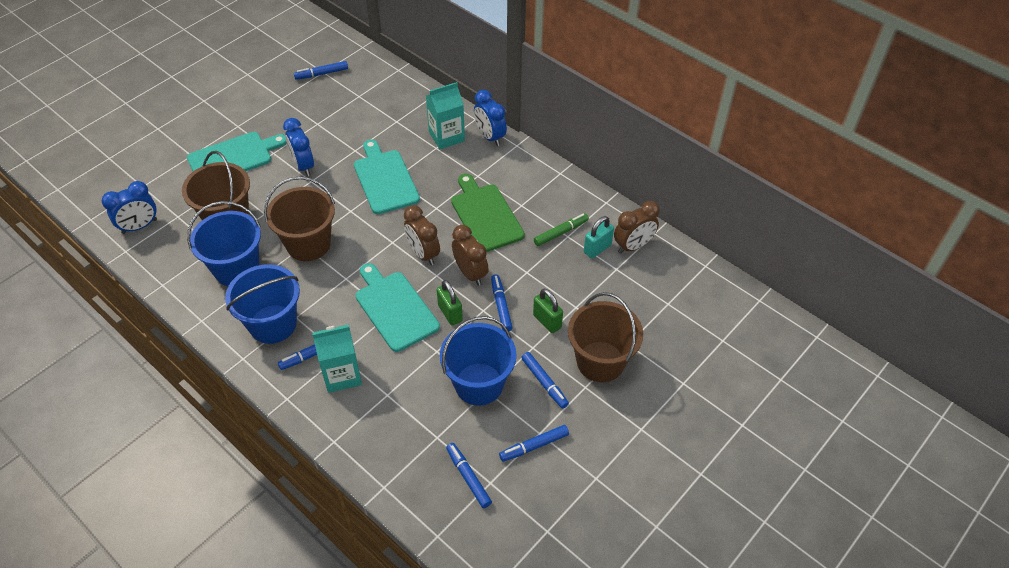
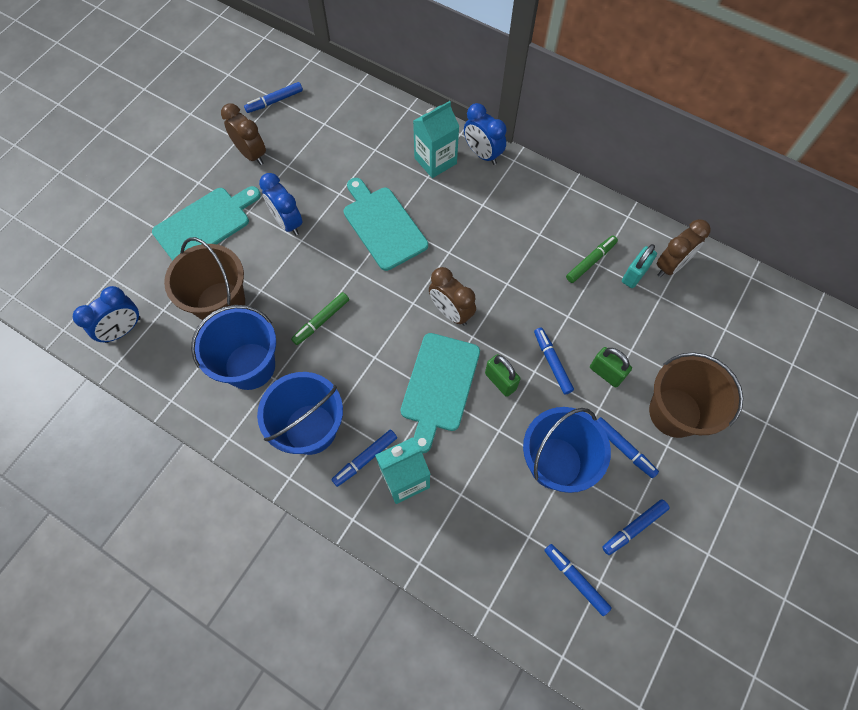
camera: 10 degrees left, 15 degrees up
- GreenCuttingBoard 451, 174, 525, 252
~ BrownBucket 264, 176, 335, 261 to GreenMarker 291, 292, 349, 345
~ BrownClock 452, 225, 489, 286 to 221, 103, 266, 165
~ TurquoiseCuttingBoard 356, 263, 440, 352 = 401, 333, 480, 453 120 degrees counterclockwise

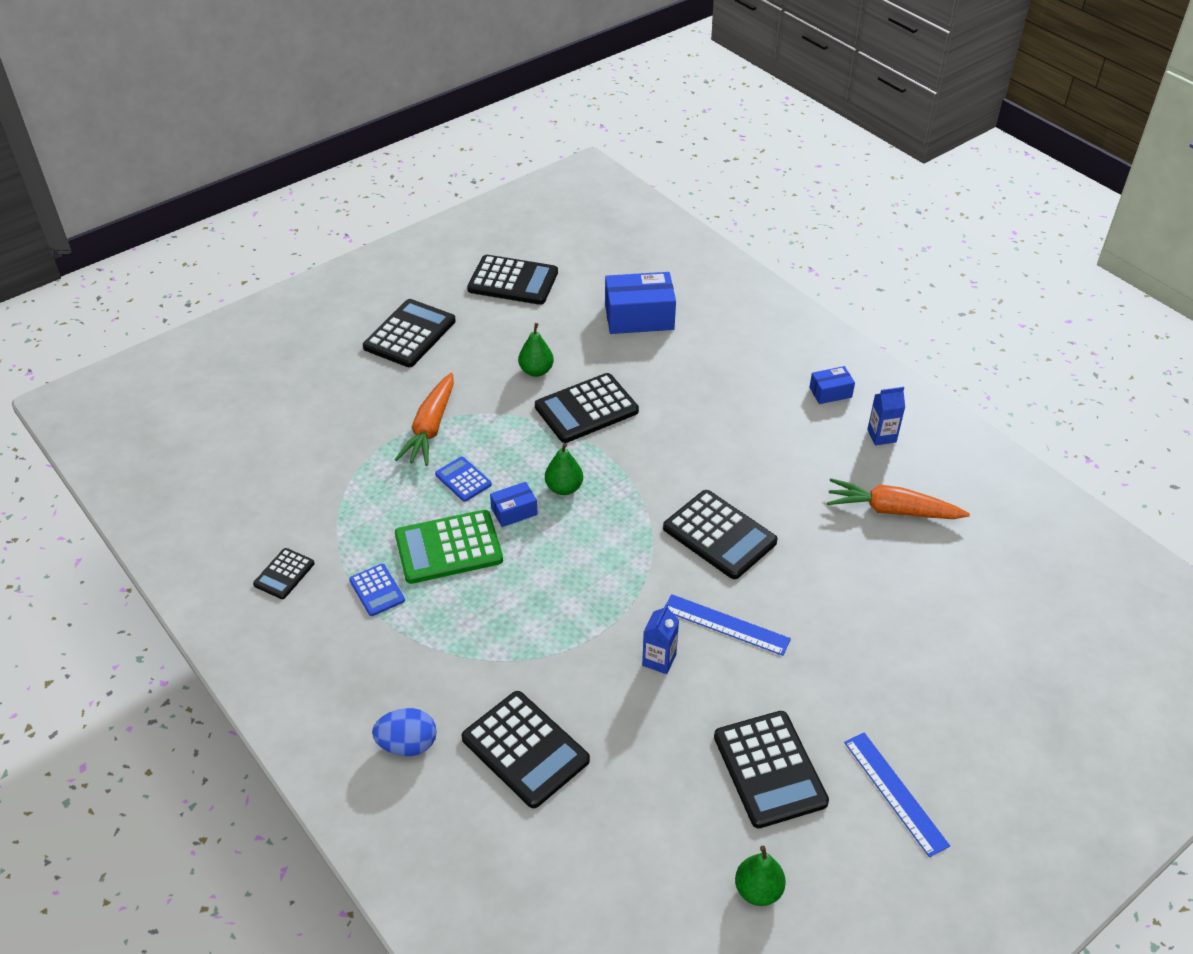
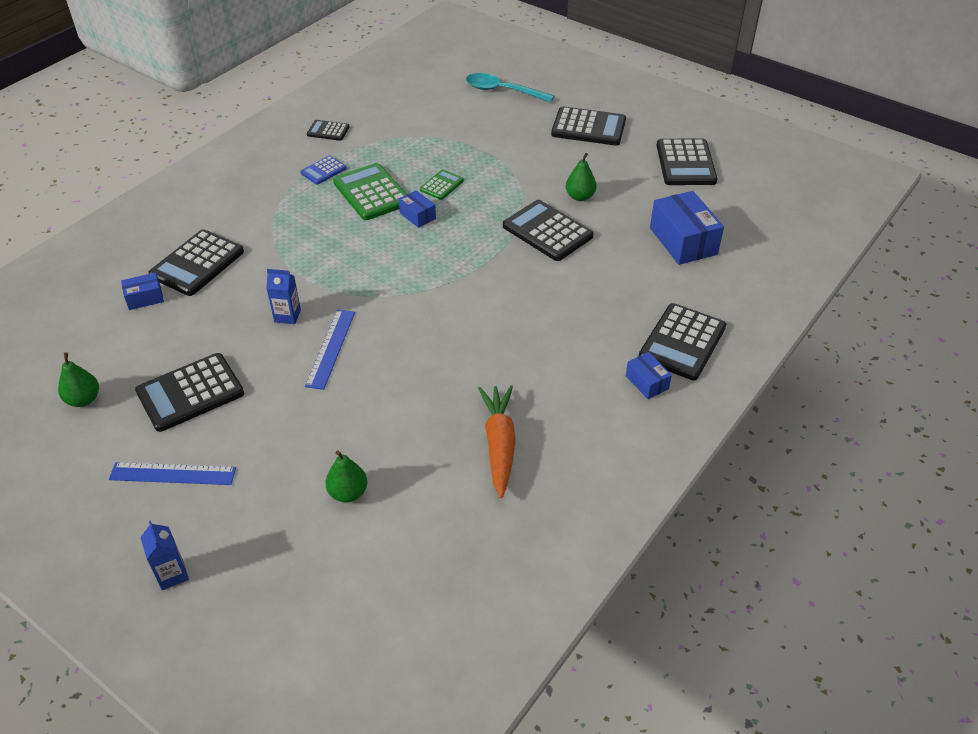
camera: 75 degrees right, 0 degrees up
- OrangeCarrot 394, 373, 454, 466
~ BlueCarton 867, 387, 905, 446 to 140, 521, 189, 590
~ GreenPear 545, 443, 583, 495 to 325, 451, 367, 502
~ BlueCalculator 435, 457, 492, 502 to GreenCalculator 420, 169, 464, 200
~ BlackCalculator 663, 490, 778, 579 to 639, 303, 726, 380
- BlueEgg 372, 708, 437, 756
~ BlueRuler 844, 733, 950, 857 = 109, 462, 236, 485 45 degrees clockwise
+ TurquoiseSpoon 466, 73, 554, 103
+ BlueBox 121, 272, 164, 310

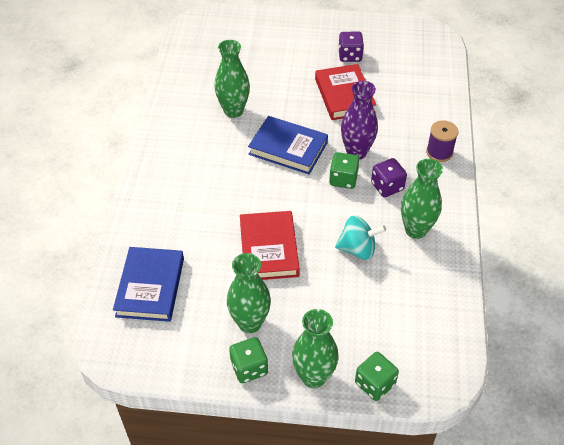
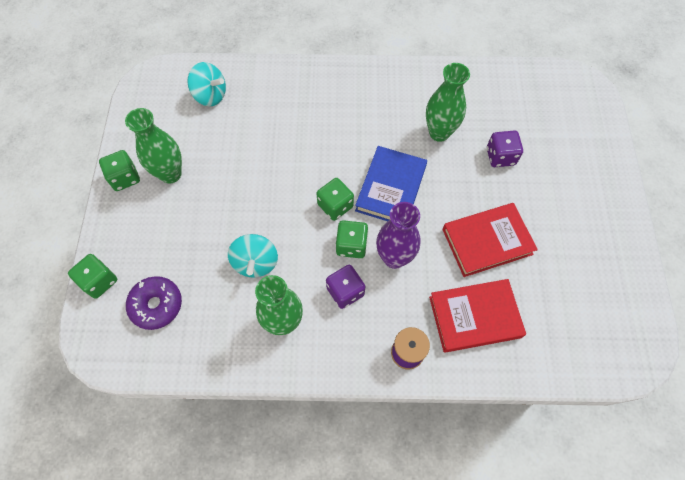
camera: 85 degrees right, 15 degrees up
~ PurpleDice 338, 32, 364, 62 to 487, 130, 523, 167
~ RedBook 240, 211, 300, 280 to 429, 279, 526, 353
~ BlueBook 113, 247, 184, 322 to TurquoiseSpinningTop 188, 62, 226, 106
- GreenVase 292, 309, 339, 388
+ GreenDice 317, 178, 354, 221
+ PurpleDonut 126, 276, 182, 330

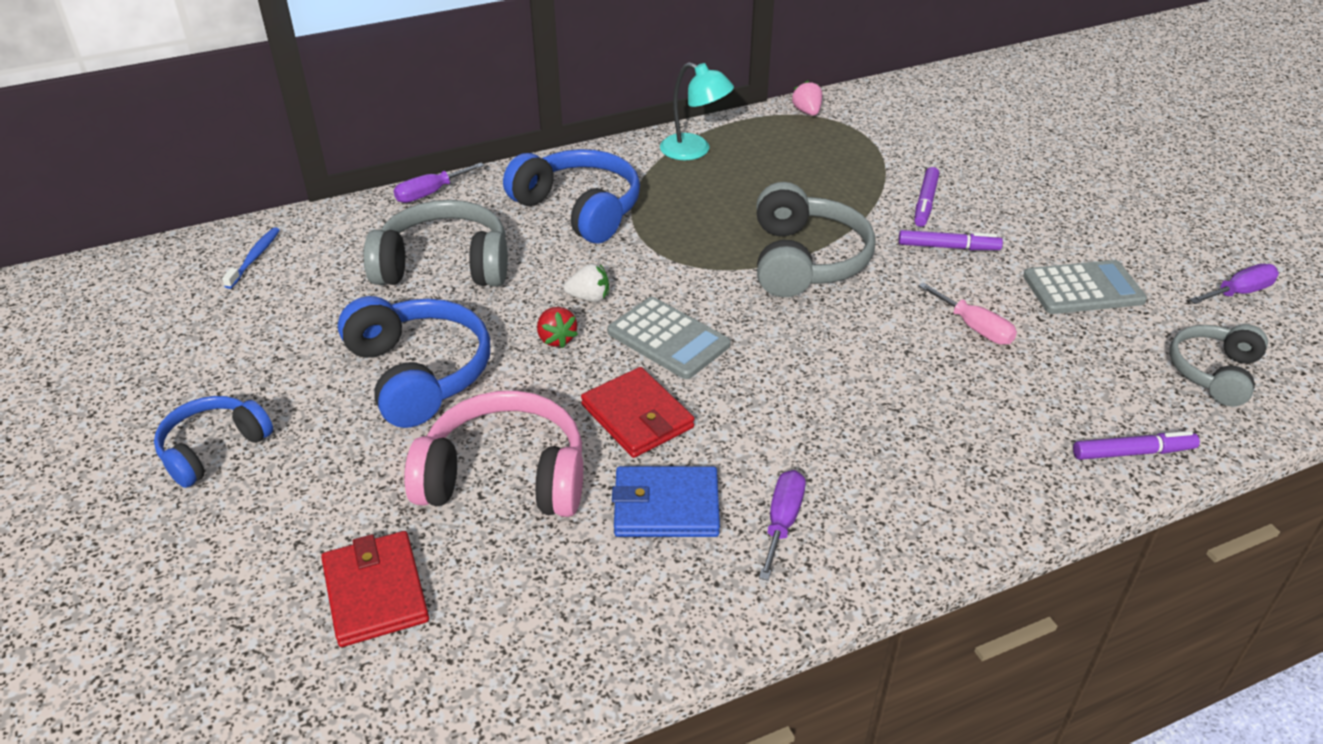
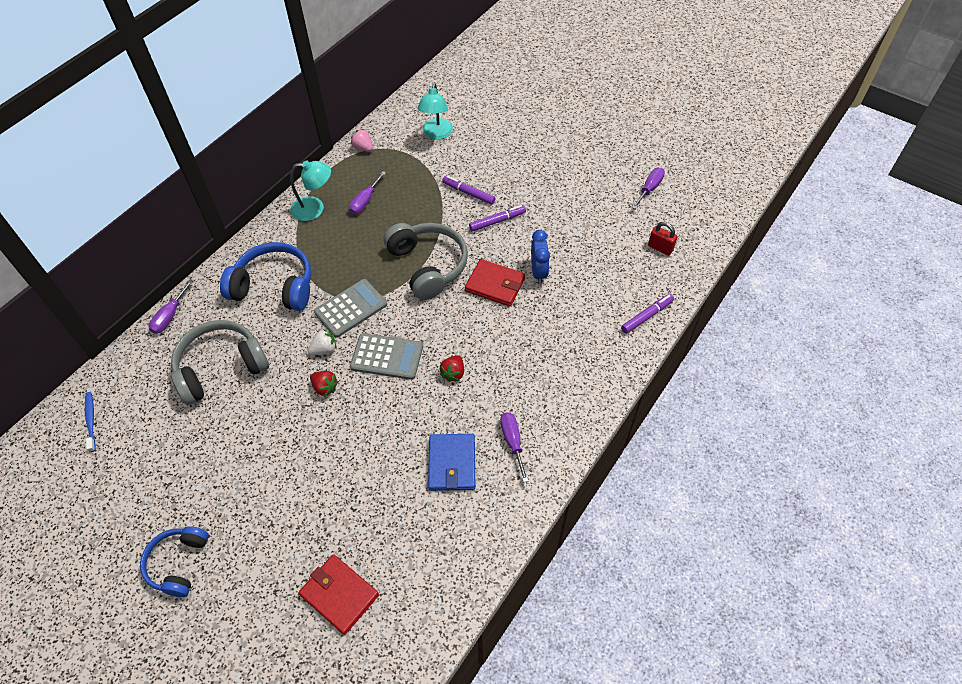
camera: 30 degrees left, 15 degrees up
~ PurpleMarker 914, 167, 939, 227 = 442, 176, 495, 205 135 degrees clockwise
~ GreyCalculator 1023, 260, 1147, 314 to 314, 279, 387, 338
~ PinkScrewdriver 918, 283, 1017, 345 to BlueClock 531, 230, 550, 284
- BlueHeadphones 338, 296, 490, 428
~ GreyHeadphones 1169, 324, 1268, 406 to RedPadlock 648, 222, 677, 256
~ RedWallet 581, 367, 695, 458 to 465, 259, 525, 307
- PinkHeadphones 404, 391, 583, 517
~ BlueWallet 612, 466, 720, 537 = 428, 434, 475, 491 60 degrees counterclockwise
+ TurquoiseLamp 418, 83, 453, 140
+ PurpleScrewdriver 349, 171, 386, 215
+ RedStrawberry 440, 355, 464, 382

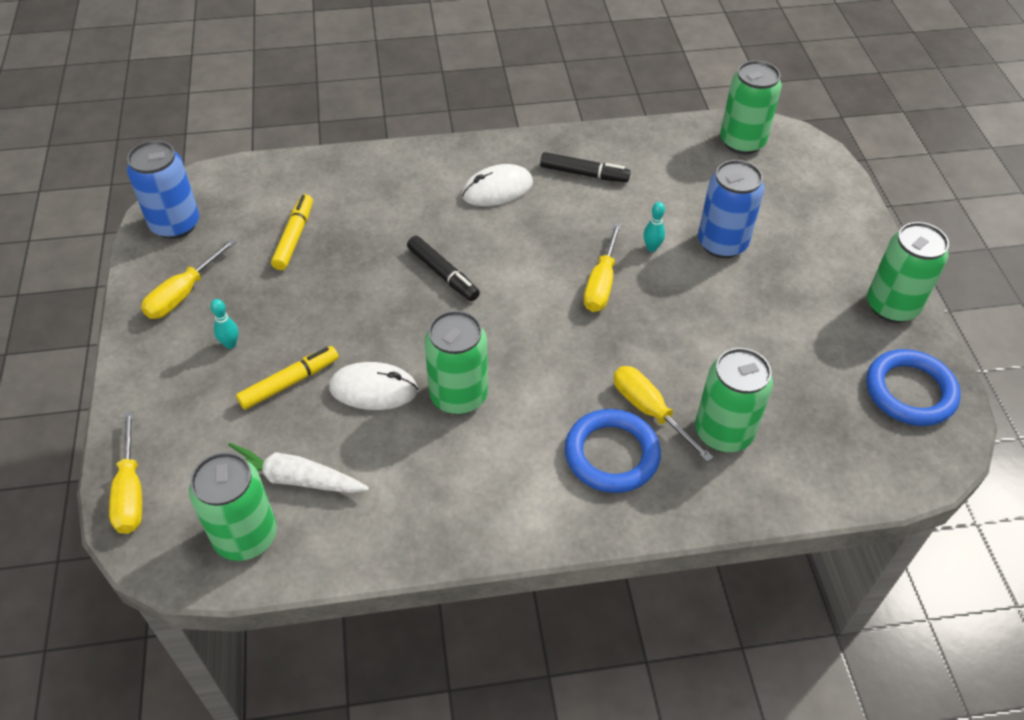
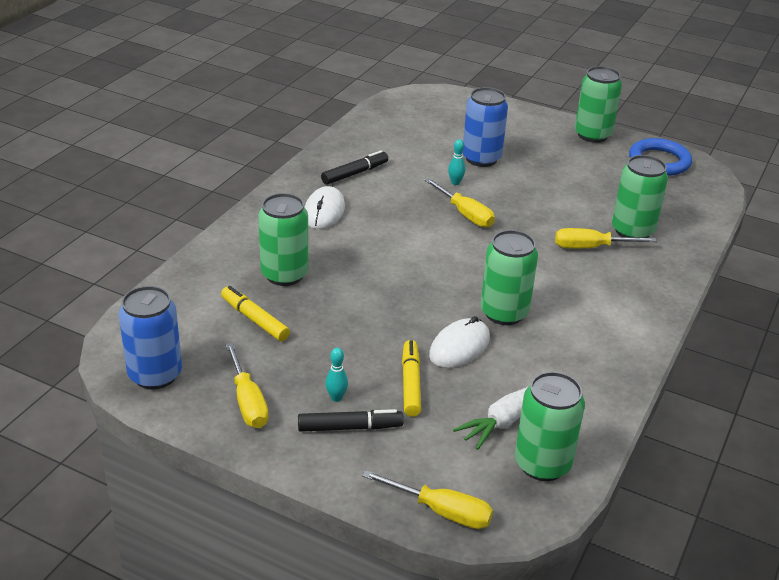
camera: 55 degrees left, 15 degrees down
~ GreenCan 720, 60, 782, 154 to 258, 193, 309, 286
~ BlackMarker 407, 236, 480, 301 to 298, 409, 404, 432
- BlueRing 565, 409, 661, 493

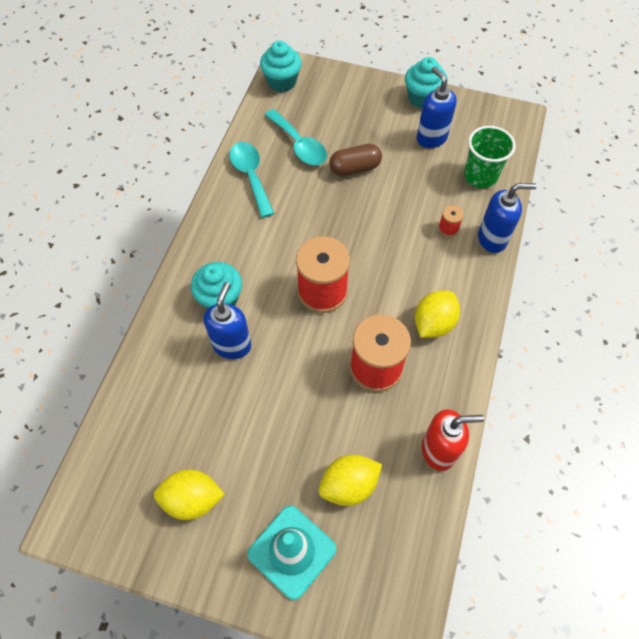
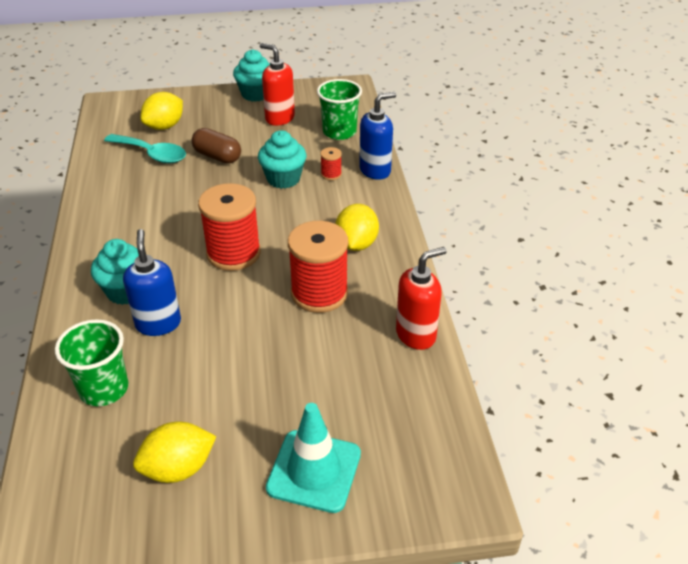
camera: 25 degrees left, 20 degrees down
~ TurquoiseCupcake 260, 41, 302, 92 to 258, 130, 306, 189
~ BlueSoapDispenser 417, 67, 457, 148 to RedSoapDispenser 260, 43, 295, 126
- TurquoiseSpoon 229, 142, 274, 218
~ BrownCapsule 329, 144, 382, 176 = 192, 128, 241, 164 75 degrees clockwise
~ YellowLemon 319, 455, 382, 506 to 140, 92, 183, 130
+ GreenCup 55, 319, 128, 406

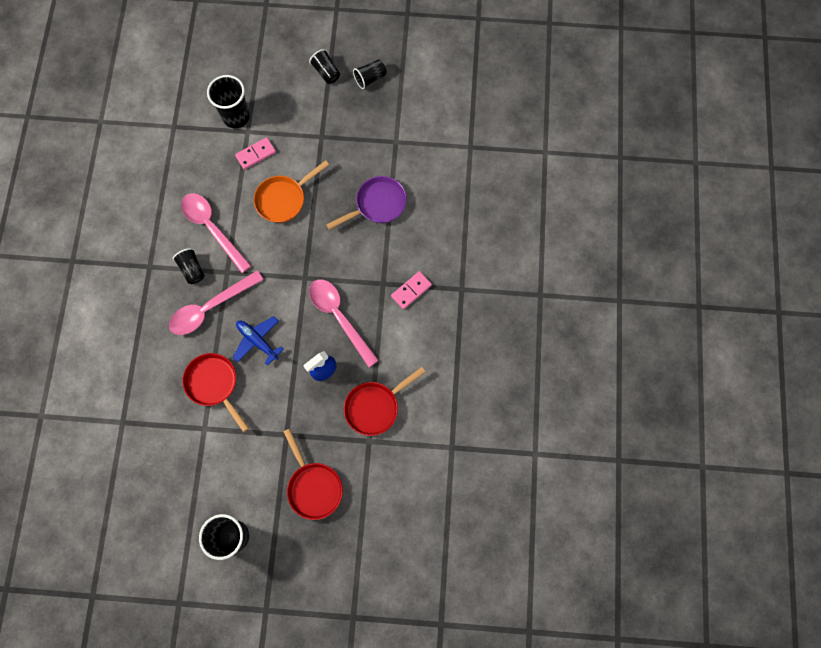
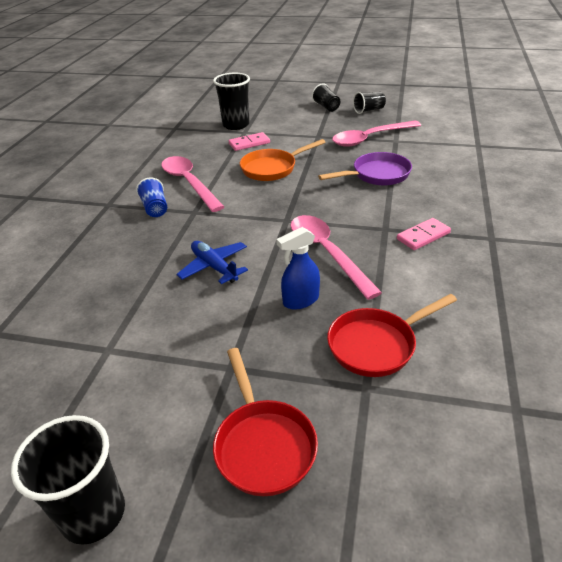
camera: 10 degrees right, 35 degrees down
~ BlackCup 173, 248, 205, 284 to BlueCup 136, 177, 167, 217
~ PinkSpoon 169, 271, 263, 335 to 332, 121, 421, 147
- RedPan 183, 353, 249, 432

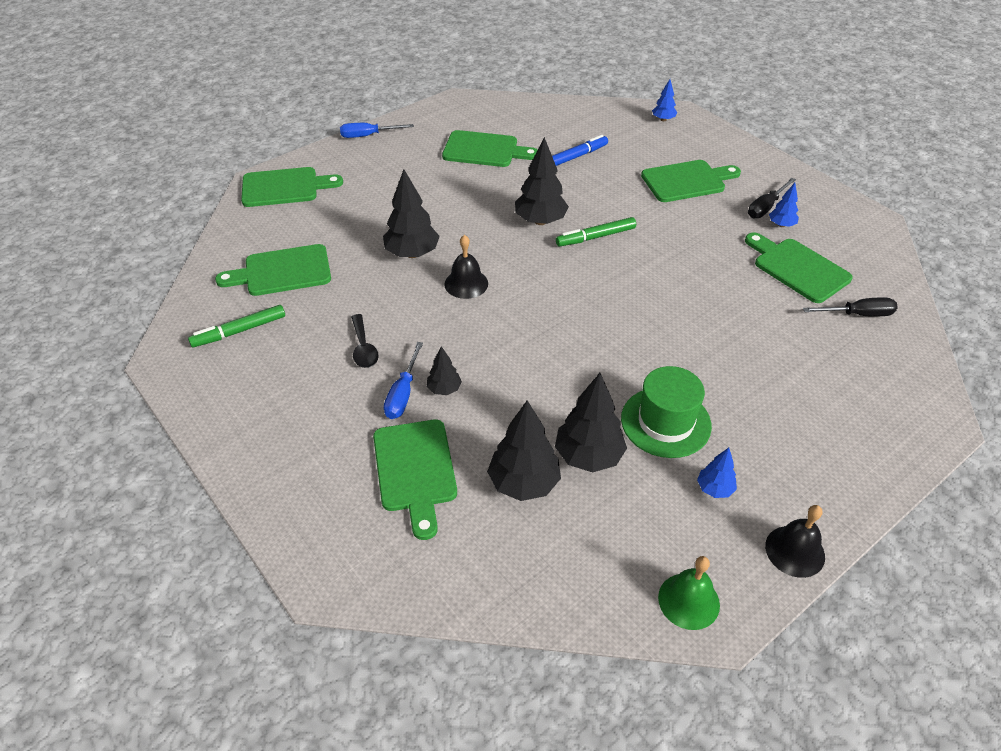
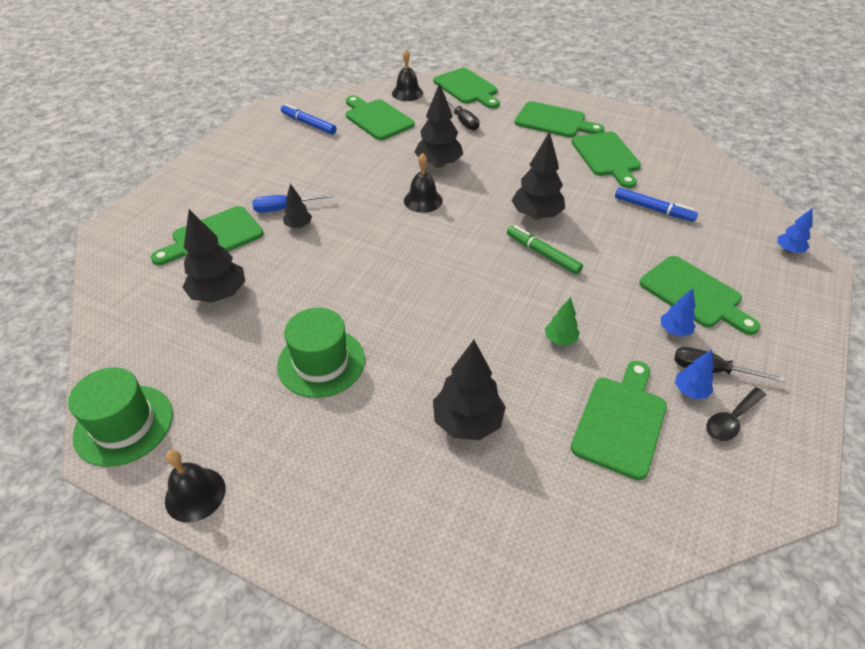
camera: 65 degrees right, 0 degrees up
- BlueScrewdriver 340, 123, 414, 138
~ BlackScrewdriver 803, 297, 898, 316 to 446, 97, 479, 131
~ GreenMarker 188, 305, 285, 347 to BlueMarker 281, 104, 336, 134
~ BlackSpoon 351, 314, 379, 368 to 706, 387, 766, 441
~ BlackTree 555, 373, 627, 472 to 433, 340, 506, 440
~ BlueTree 697, 448, 737, 498 to 661, 288, 696, 337
~ GreenBell 658, 556, 720, 630 to GreenHat 68, 367, 173, 467
+ BlackBell 392, 49, 423, 101
+ GreenCuttingBoard 515, 101, 604, 138
+ GreenTree 545, 297, 580, 346

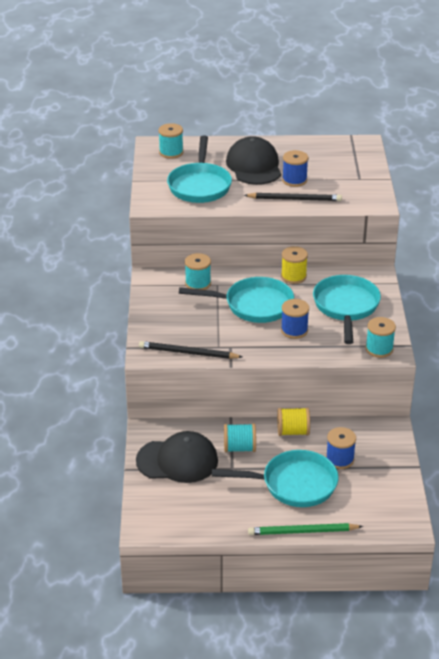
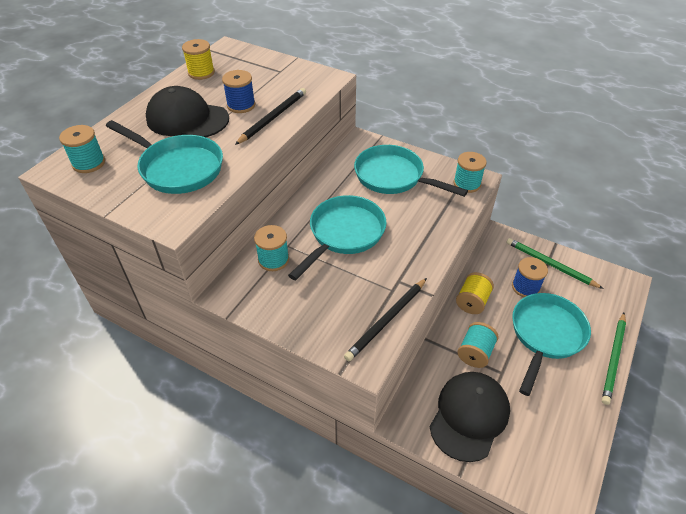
camera: 60 degrees left, 10 degrees up
~ YellowSpool 281, 246, 308, 284 to 182, 39, 215, 80
- BlueSpool 281, 299, 309, 339
+ GreenPencil 507, 238, 604, 289

